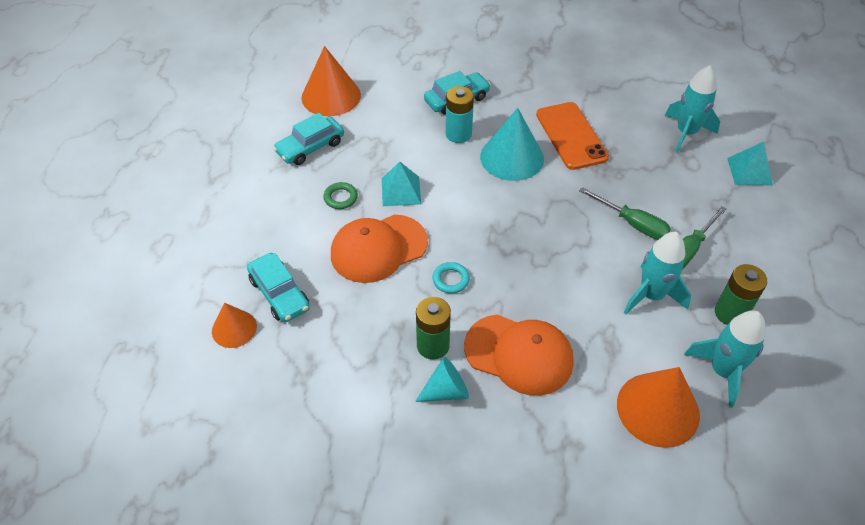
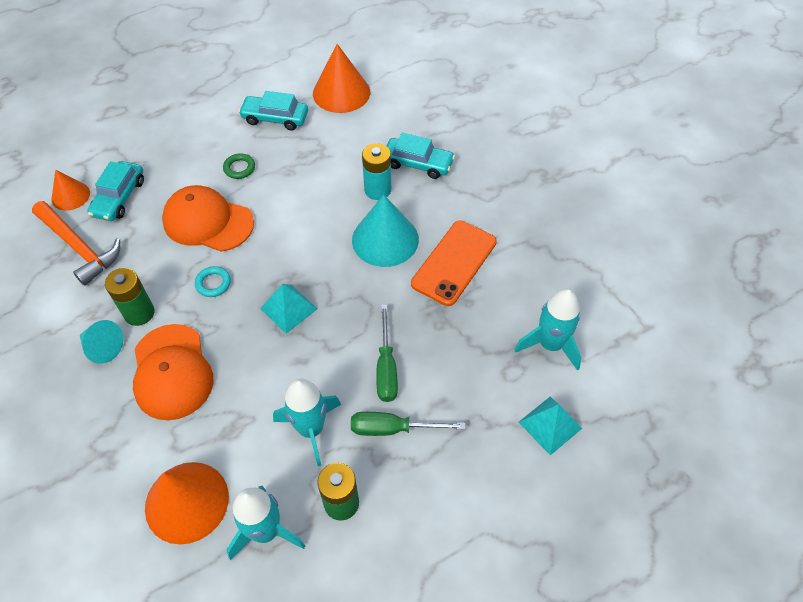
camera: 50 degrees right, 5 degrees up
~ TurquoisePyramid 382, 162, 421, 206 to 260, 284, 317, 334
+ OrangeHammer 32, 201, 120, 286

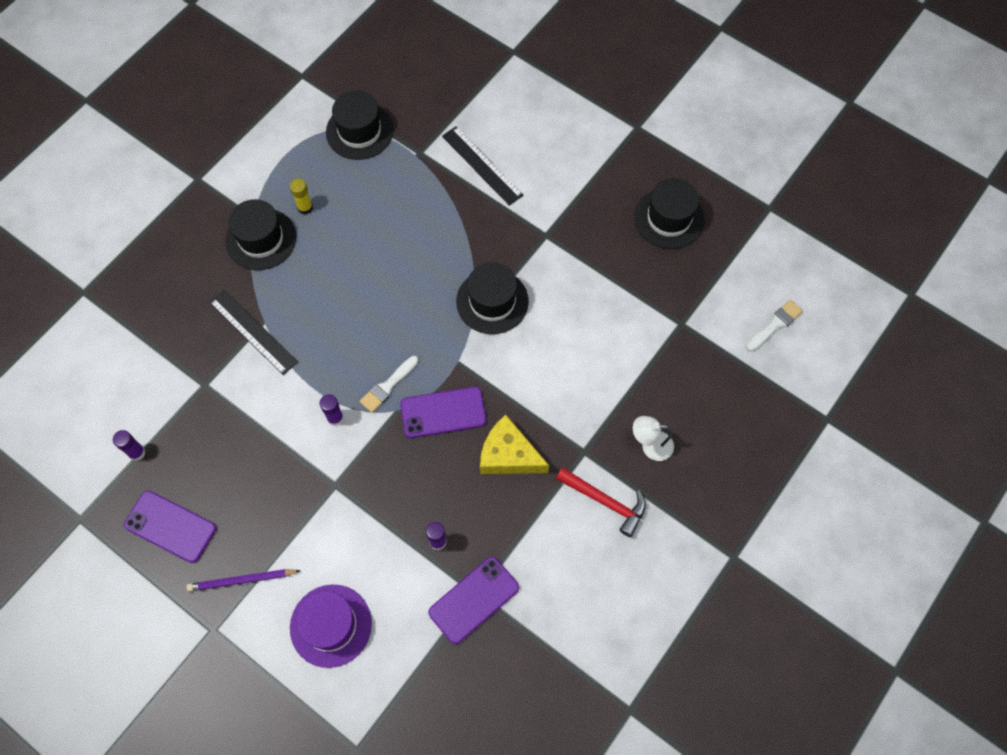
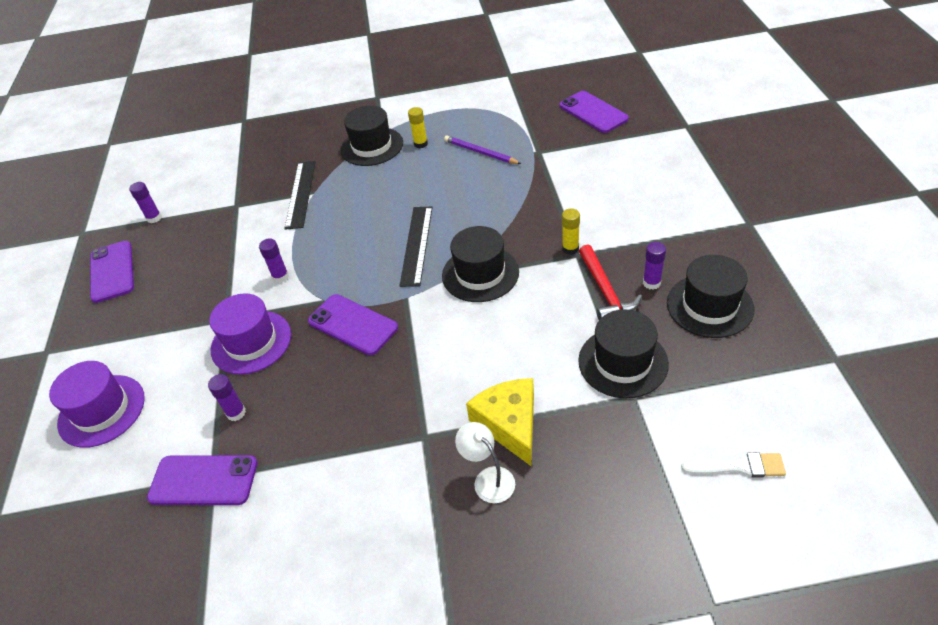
camera: 50 degrees right, 20 degrees down
~ BlackHat 326, 91, 393, 160 to 578, 310, 669, 399
~ BlackRuler 442, 126, 523, 206 to 399, 207, 432, 287
- WhiteBrush 359, 356, 419, 413
~ YellowCheese 480, 415, 549, 474 to 466, 378, 534, 466
~ RedHammer 556, 467, 646, 537 to 579, 244, 642, 320
~ PurplePencil 186, 569, 301, 591 to 444, 135, 521, 164
+ PurplePhone 560, 91, 629, 133
+ YellowGlueStick 562, 208, 580, 255
+ PurpleGlueStick 643, 242, 666, 290
+ PurpleHat 209, 294, 291, 375

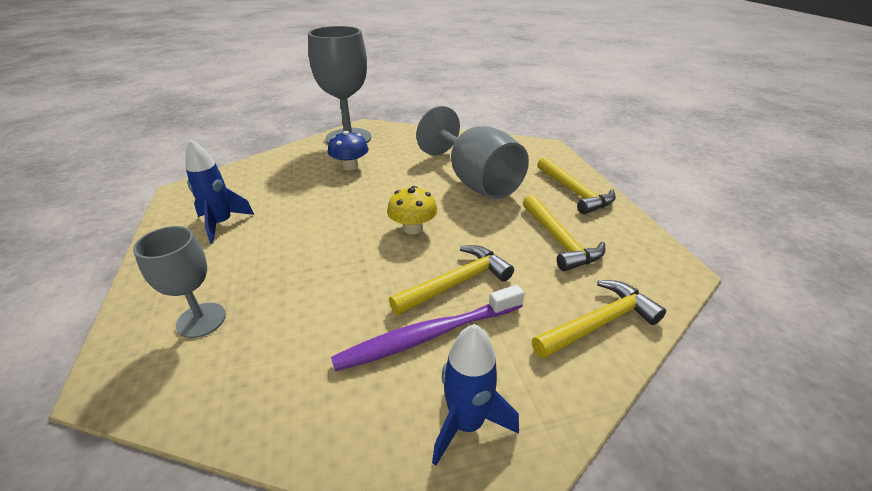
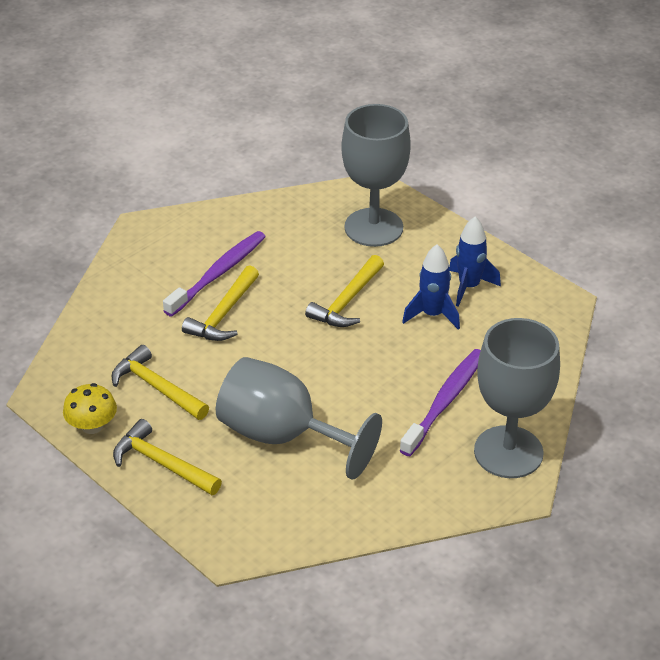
camera: 150 degrees right, 5 degrees up
~ BlueMushroom 328, 131, 369, 170 to PurpleToothbrush 399, 349, 481, 456
~ YellowMushroom 387, 186, 438, 234 to 63, 383, 117, 434
~ GreyGoblet 133, 226, 226, 338 = 341, 104, 411, 247 x1.76
~ YellowHammer 532, 280, 666, 359 to 305, 255, 384, 327
~ BlueRocket 432, 324, 519, 466 to 402, 244, 460, 330

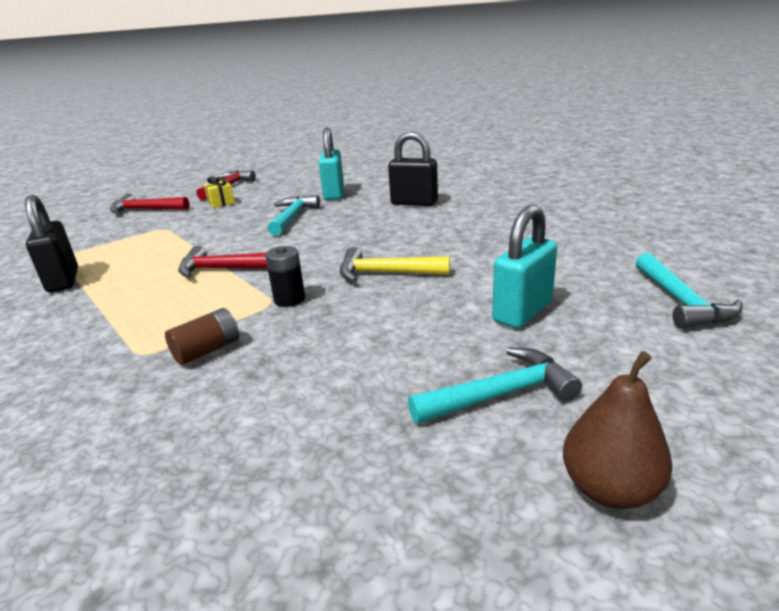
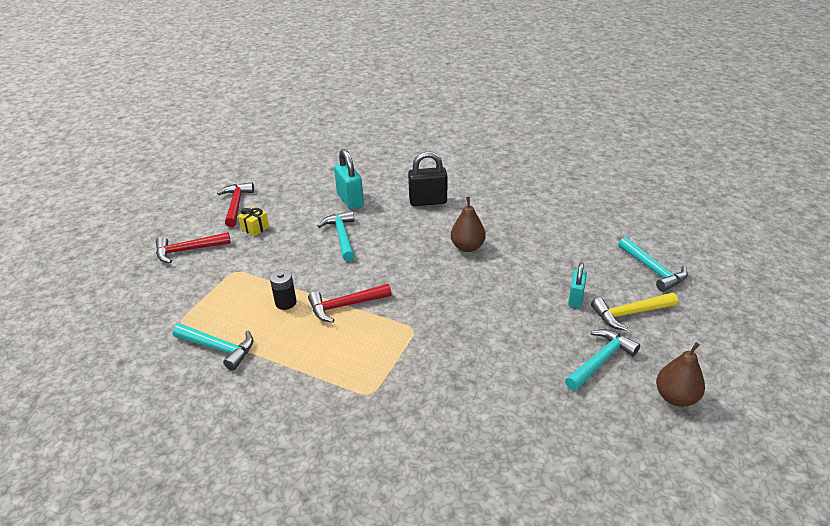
camera: 25 degrees left, 10 degrees up
~ BlackPadlock 25, 195, 78, 292 to TurquoiseHammer 173, 324, 253, 370
~ TurquoisePadlock 492, 204, 557, 328 = 568, 262, 587, 308 x0.64
~ BlackBattery 265, 246, 305, 307 to 270, 269, 297, 310
~ YellowHammer 340, 247, 450, 282 to 591, 293, 678, 331
- BrownBattery 165, 308, 239, 365
+ BrownPear 451, 197, 486, 252

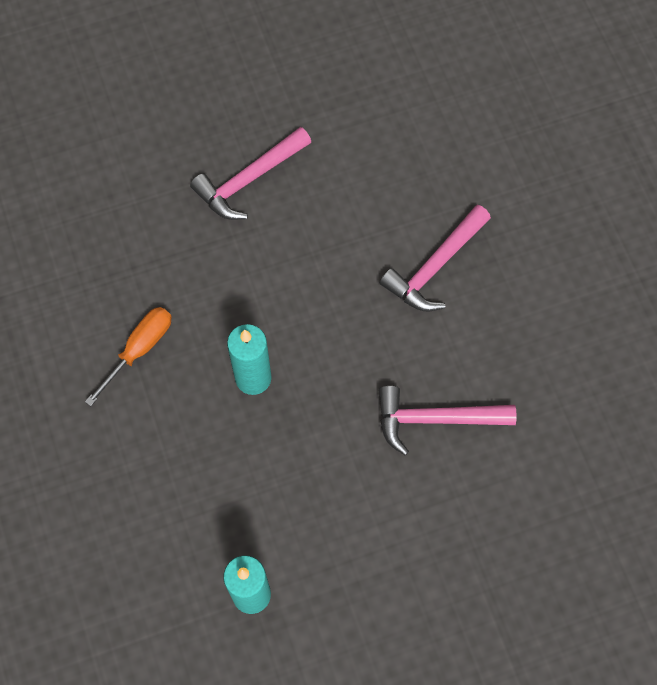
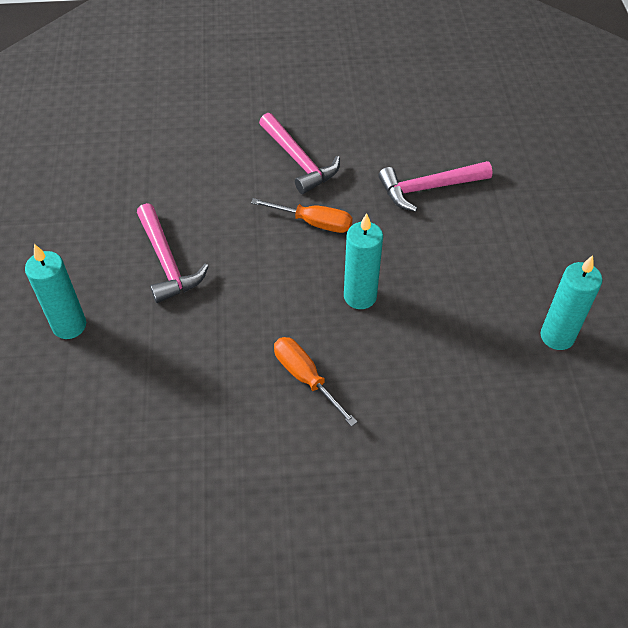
camera: 75 degrees left, 15 degrees down
~ PinkHammer 379, 386, 517, 455 = 378, 161, 493, 212 60 degrees clockwise
+ OrangeScrewdriver 251, 198, 353, 233
+ TurquoiseCandle 25, 244, 86, 339

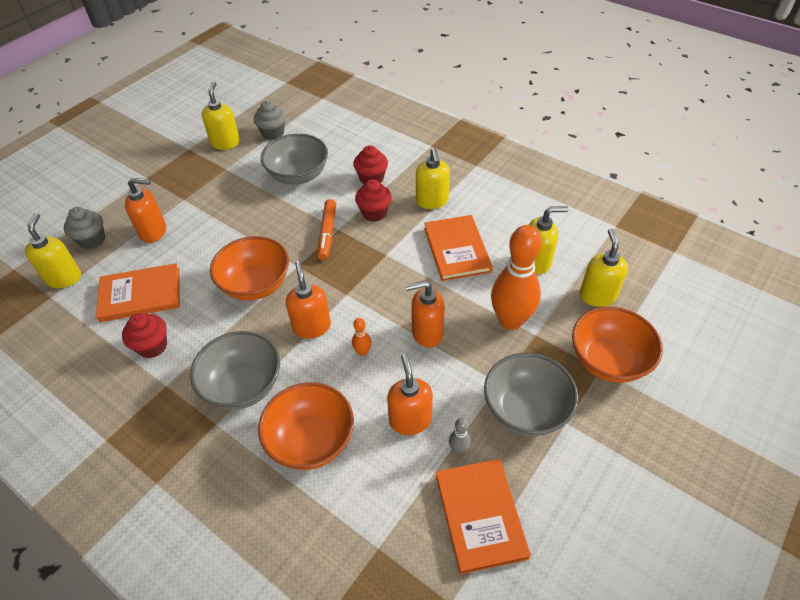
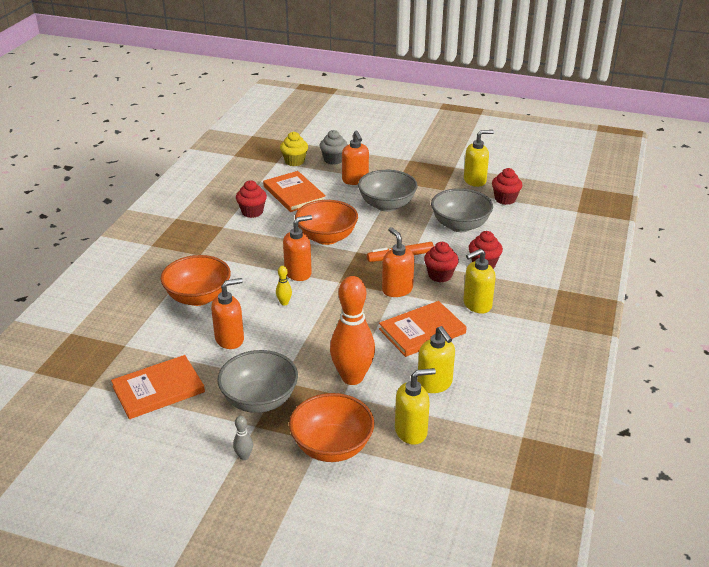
camera: 70 degrees right, 15 degrees down
~ GreyCupcake 254, 101, 286, 140 to RedCupcake 492, 168, 522, 205
~ YellowSoapDispenser 25, 213, 81, 288 to YellowCupcake 280, 132, 308, 166
~ OrangeSoapDispenser 405, 281, 445, 348 to 382, 227, 414, 297
~ OrangeBowlingPin 352, 318, 372, 356 to YellowBowlingPin 276, 266, 292, 306
~ GreyBowl 190, 331, 280, 410 to 358, 170, 418, 212
~ GreyBowlingPin 449, 418, 471, 454 to 233, 416, 253, 460

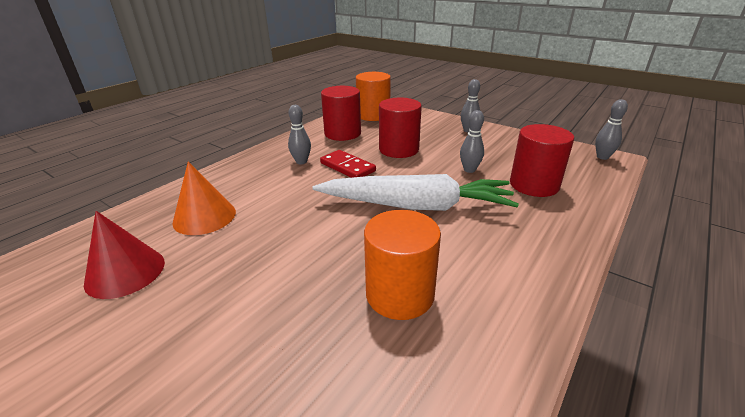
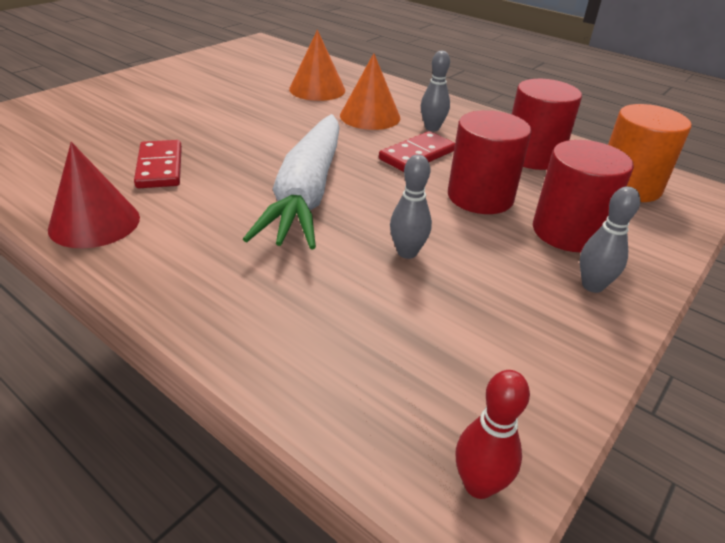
camera: 90 degrees right, 5 degrees up
~ GreyBowlingPin 595, 99, 628, 160 to RedBowlingPin 456, 370, 530, 499
~ RedCylinder 510, 124, 574, 197 to 533, 140, 634, 252
~ OrangeCylinder 364, 210, 441, 320 to RedDomino 134, 140, 182, 188
~ RedCone 84, 211, 165, 299 to 48, 142, 140, 248
+ OrangeCone 340, 53, 400, 130

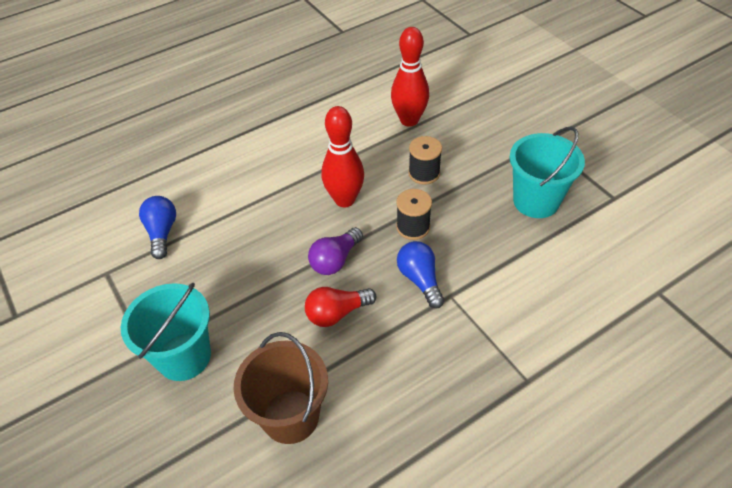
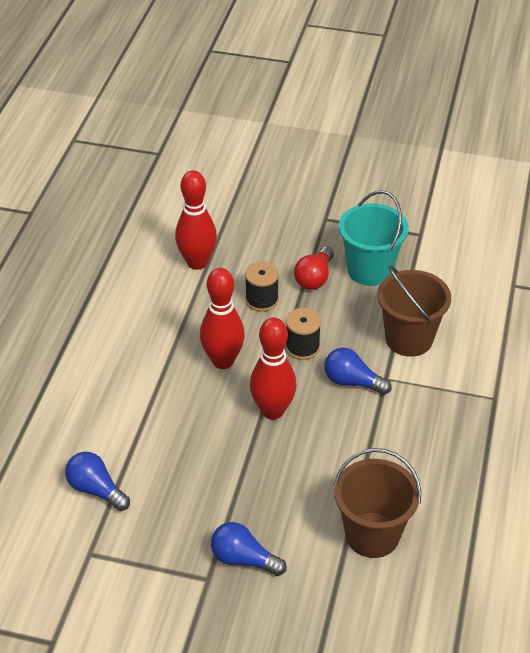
camera: 45 degrees left, 5 degrees down
~ PurpleLightBulb 308, 227, 363, 275 to RedBowlingPin 250, 317, 297, 420
~ TurquoiseBucket 121, 283, 211, 381 to BlueLightBulb 211, 522, 287, 576
~ RedLightBulb 305, 287, 376, 327 to 294, 247, 334, 290
+ BrownBucket 377, 266, 451, 357

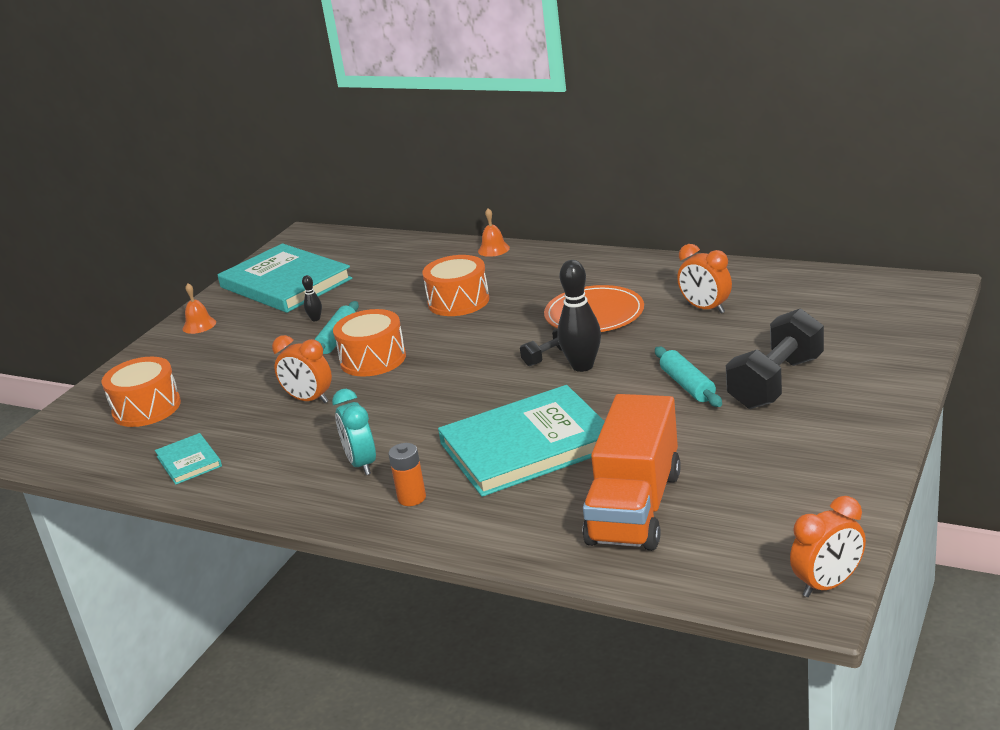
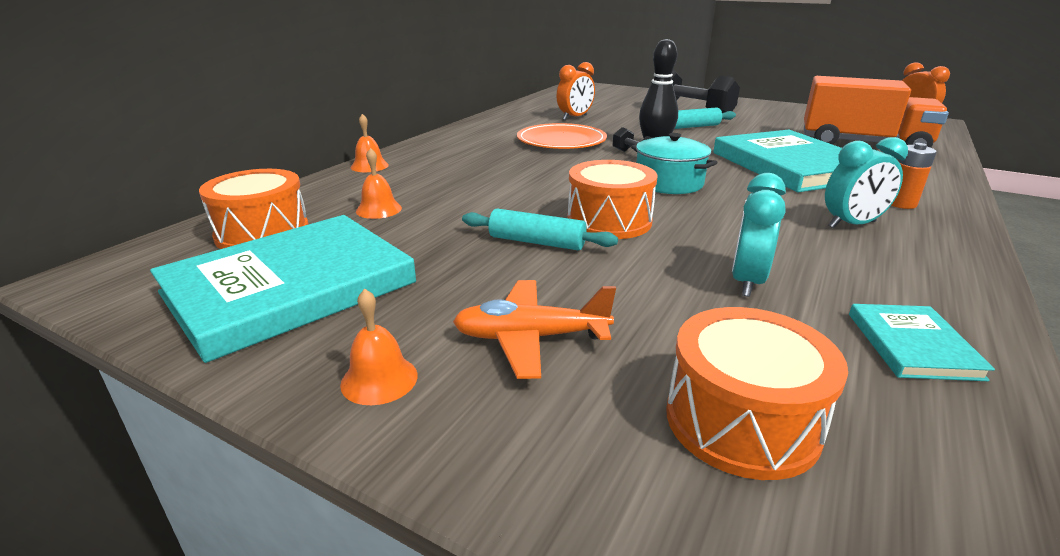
camera: 90 degrees left, 0 degrees up
~ OrangeDrum 422, 255, 489, 316 to 199, 169, 309, 249
- BlackBowlingPin 302, 275, 322, 321
- OrangeClock 272, 335, 332, 403
~ TurquoiseBook 155, 433, 222, 485 = 849, 304, 995, 381 60 degrees counterclockwise
+ TurquoisePot 631, 133, 718, 194
+ OrangeBell 356, 148, 402, 219
+ TurquoiseClock 732, 173, 786, 297
+ OrangePlane 453, 280, 616, 379

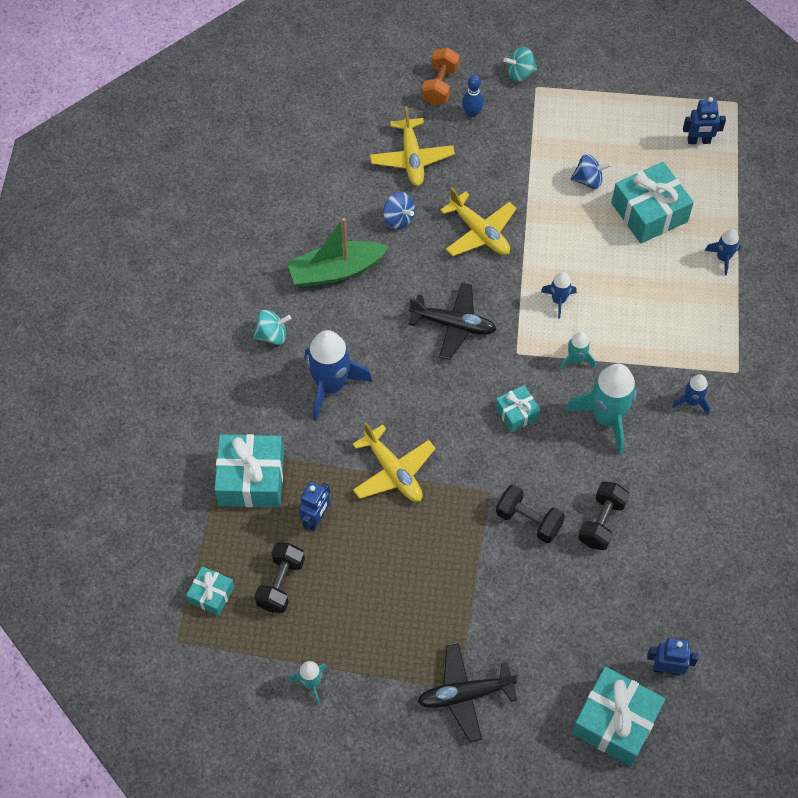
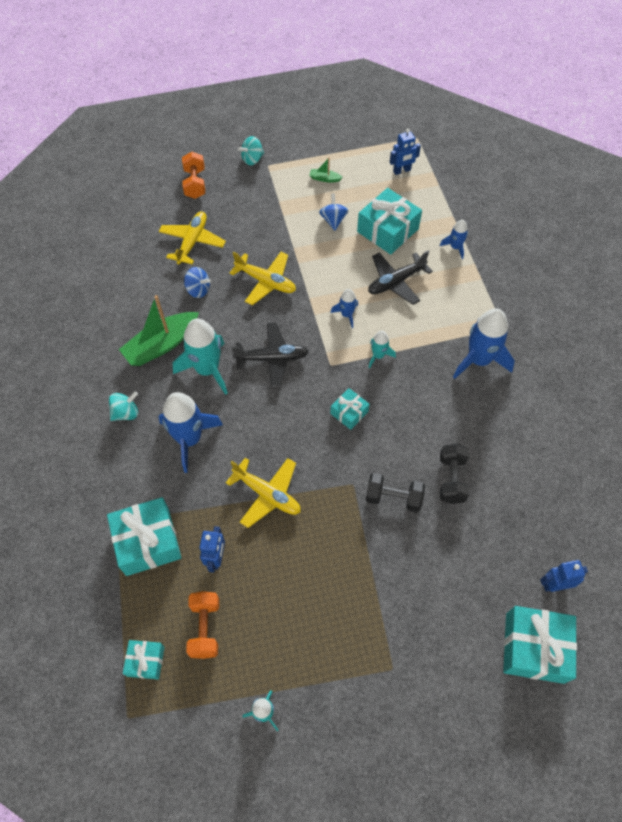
camera: 20 degrees left, 0 degrees up
- BlueBowlingPin 462, 75, 484, 118
~ YellowPlane 370, 106, 455, 186 = 159, 211, 226, 265 135 degrees counterclockwise
~ BlueSpinningTop 570, 154, 611, 189 = 319, 193, 348, 231 75 degrees counterclockwise
~ TurquoiseRocket 565, 364, 637, 455 to 173, 318, 228, 395
~ BlueRocket 672, 374, 710, 415 = 453, 308, 515, 379 x1.98
~ BlackDumbbell 254, 542, 305, 613 to OrangeDumbbell 186, 591, 219, 659
~ BlackPlane 418, 643, 518, 742 to 368, 251, 433, 305
+ GreenBoat 309, 158, 343, 182

